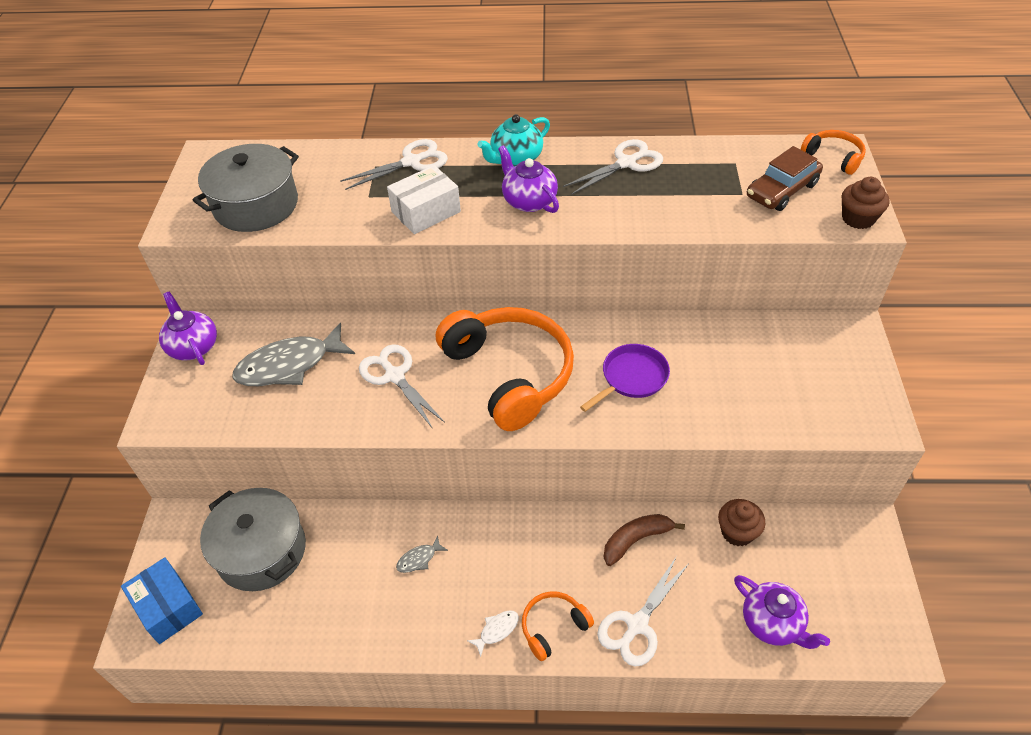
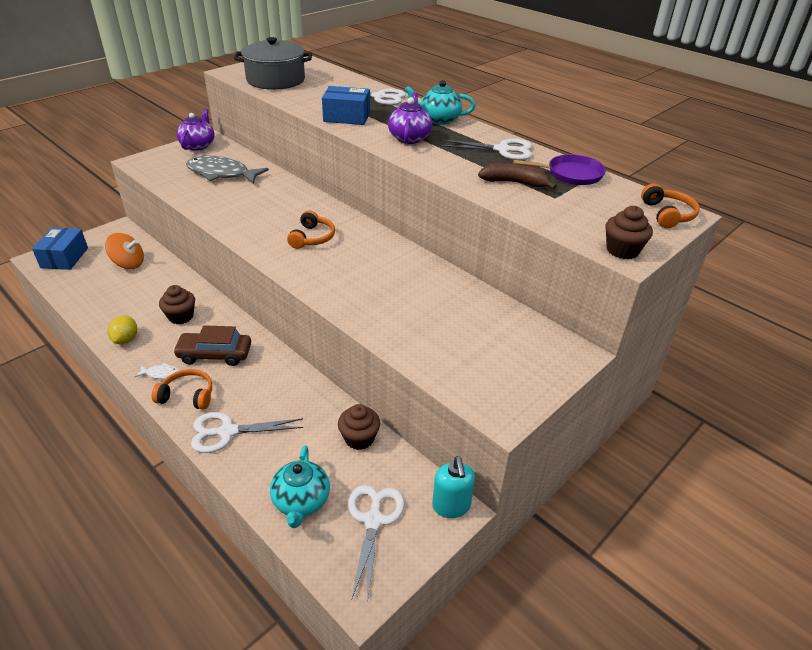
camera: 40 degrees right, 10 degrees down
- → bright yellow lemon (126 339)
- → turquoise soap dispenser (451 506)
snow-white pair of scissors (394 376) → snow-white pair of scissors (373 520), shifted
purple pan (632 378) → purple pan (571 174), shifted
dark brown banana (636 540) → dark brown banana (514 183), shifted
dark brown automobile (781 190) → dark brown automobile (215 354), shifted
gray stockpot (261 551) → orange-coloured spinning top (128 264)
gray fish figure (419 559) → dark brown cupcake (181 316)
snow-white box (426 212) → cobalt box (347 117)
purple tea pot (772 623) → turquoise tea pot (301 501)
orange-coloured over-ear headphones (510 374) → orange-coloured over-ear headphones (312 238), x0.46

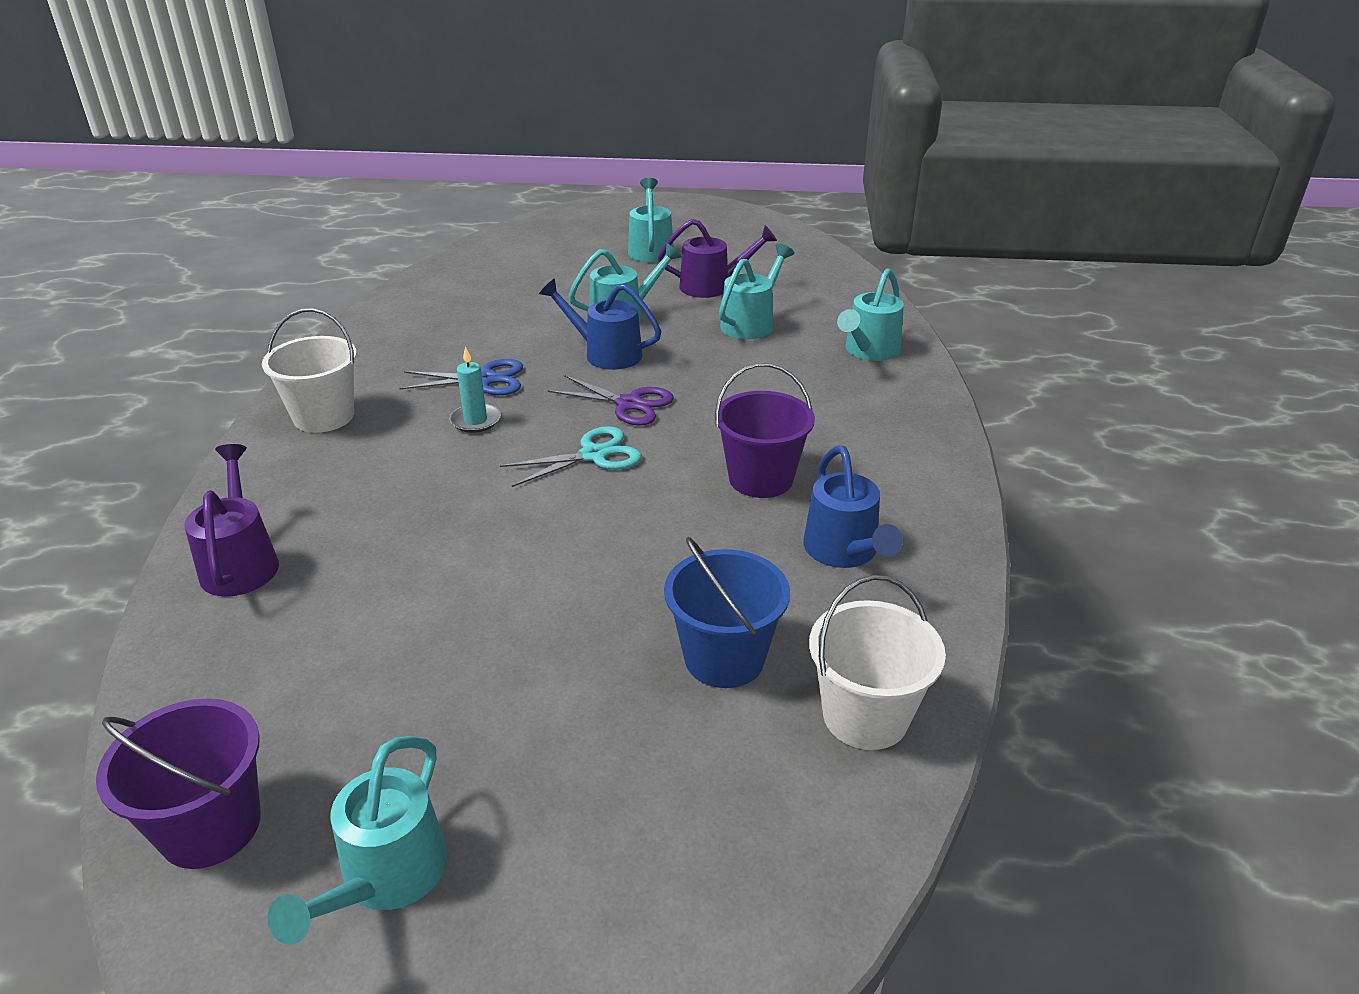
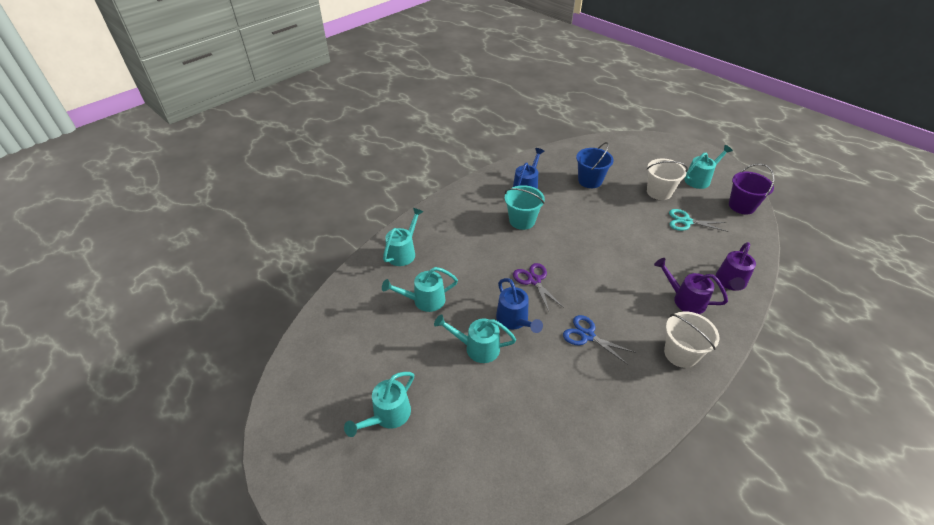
camera: 140 degrees left, 10 degrees up
turquoise pillar candle (475 421) → -
turquoise pair of scissors (593 455) → turquoise pair of scissors (686 222), shifted
purple sprinkling can (713 286) → purple sprinkling can (684 299), shifted
snow-white pail (865 716) → snow-white pail (659 192), shifted
purple pail (761 479) → turquoise pail (522 221)
turquoise sprinkling can (868 351) → turquoise sprinkling can (403 252), 45 degrees counterclockwise

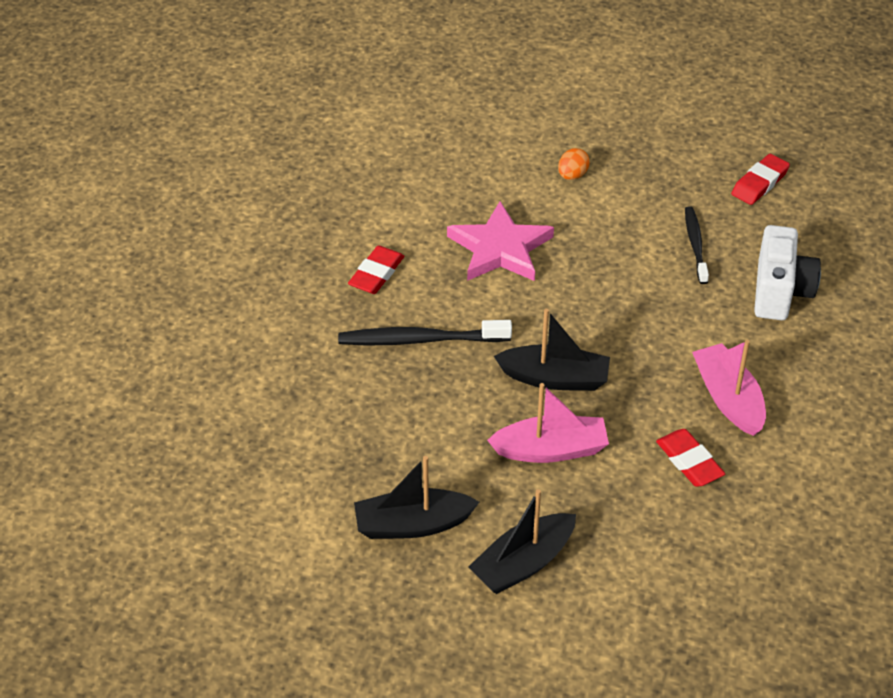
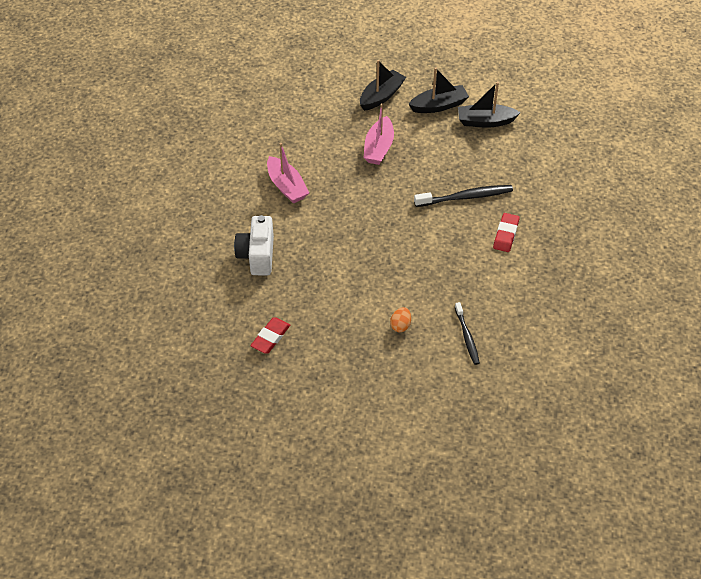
camera: 170 degrees right, 5 degrees up
rosy five-pointed star (500 248) → -
scarlet eraser (689 461) → -
jet-black boat (555 378) → jet-black boat (485 121), shifted
jet-black dental brush (695 245) → jet-black dental brush (467 337), shifted
rosy boat (551 450) → rosy boat (378 148), 60 degrees counterclockwise

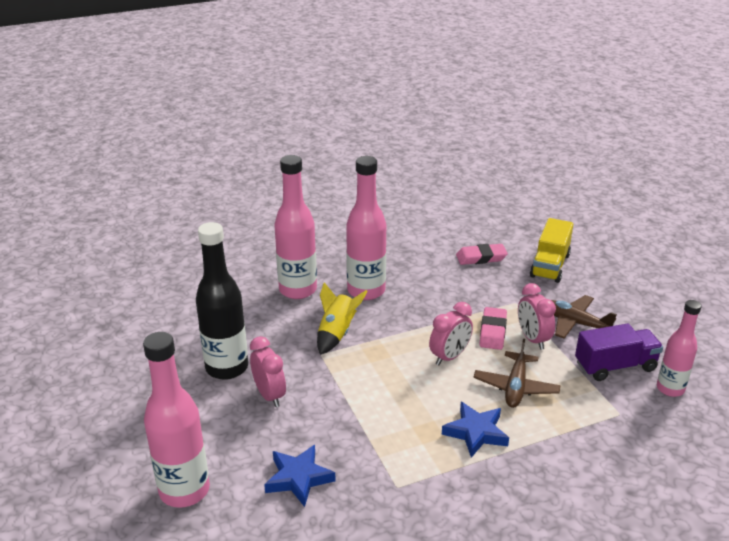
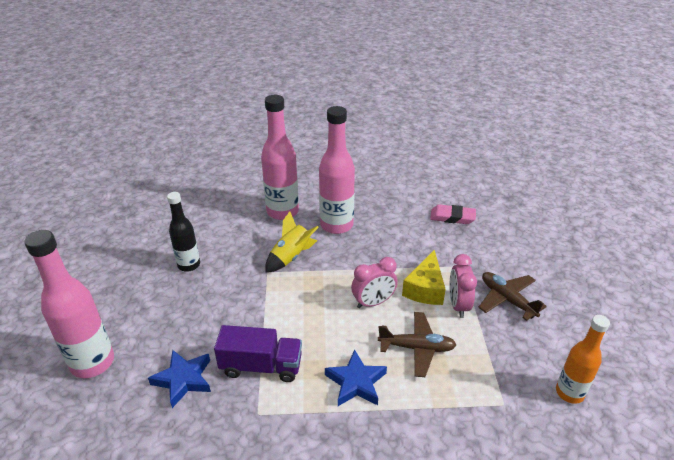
camera: 20 degrees right, 5 degrees up
rosy bedside clock (269 395) → -
bright yellow toy truck (550 265) → -
purple toy truck (615 366) → purple toy truck (261 366), shifted
rosy eraser (492 331) → bright yellow cheese wedge (425 288)
rosy bottle (670 389) → orange-coloured bottle (569 393)
dark brown plane (515 387) → dark brown plane (417 348), 120 degrees counterclockwise
jet-black bottle (227 368) → jet-black bottle (189 265), x0.63

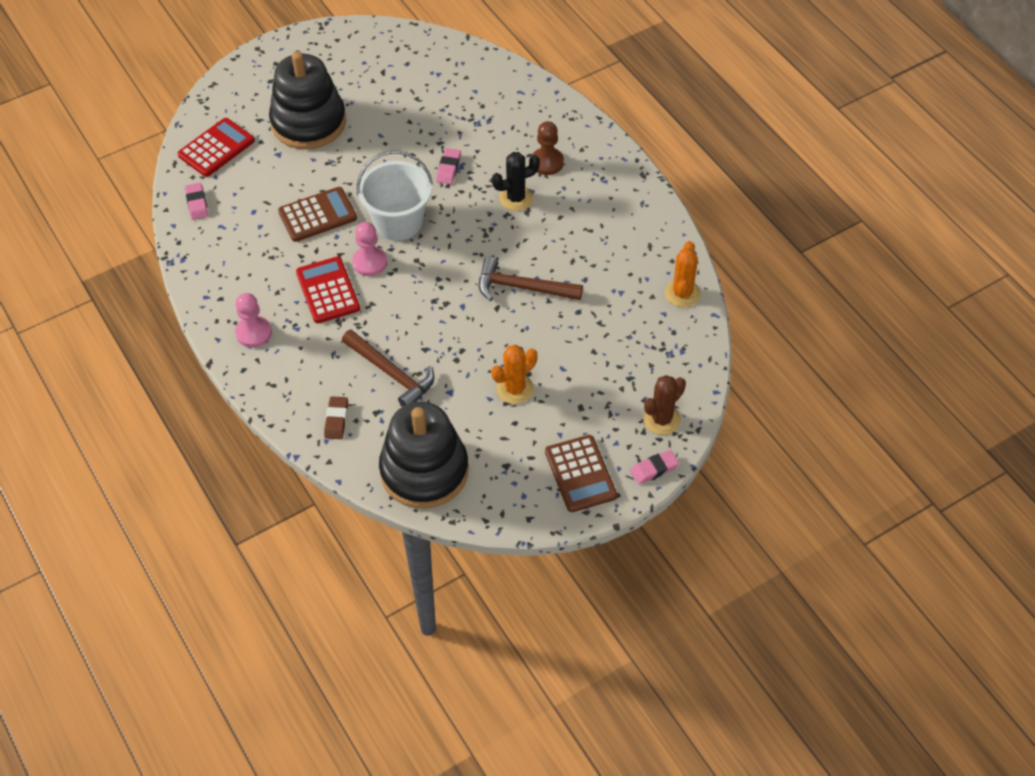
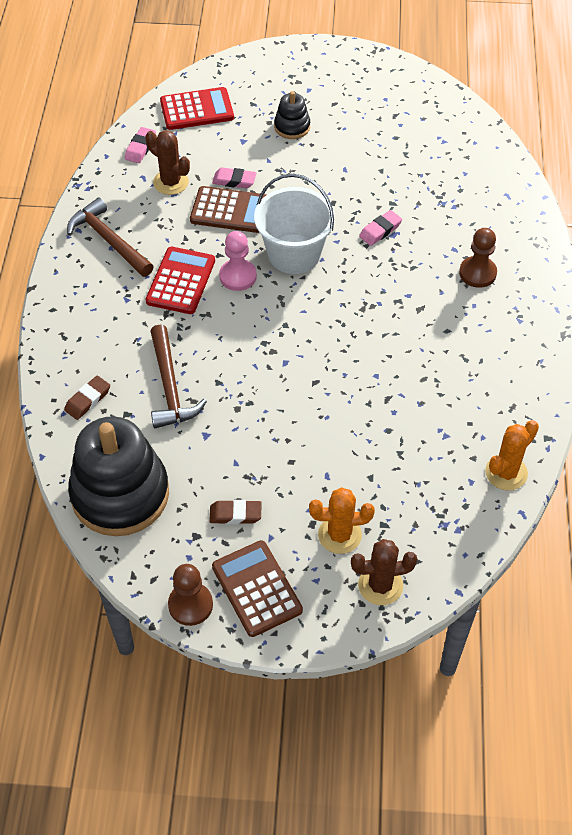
camera: 35 degrees right, 0 degrees up
rosy game pawn (253 333) → -
jet-black prickly plant (516 198) → -
- → dark brown prickly plant (171 182)
- → dark brown game pawn (190 605)
- → dark brown eraser (235 514)
dark brown claw hammer (522 287) → dark brown claw hammer (109 240), shifted
orange-coloured prickly plant (515 389) → orange-coloured prickly plant (339 535), shifted
rosy eraser (654 469) → rosy eraser (234 181), shifted
dark brown pocket calculator (580 474) → dark brown pocket calculator (256 589), 135 degrees clockwise
jet-black stacking rings (308 122) → jet-black stacking rings (292 127), x0.46

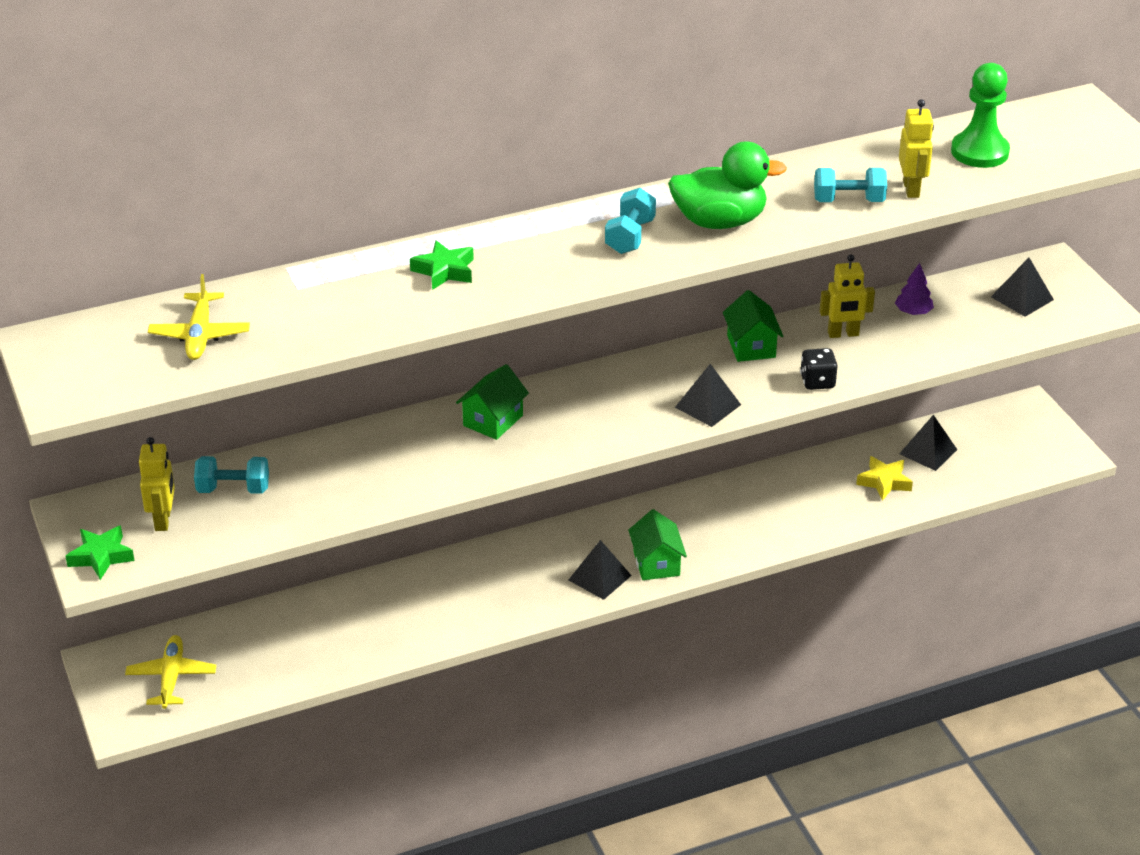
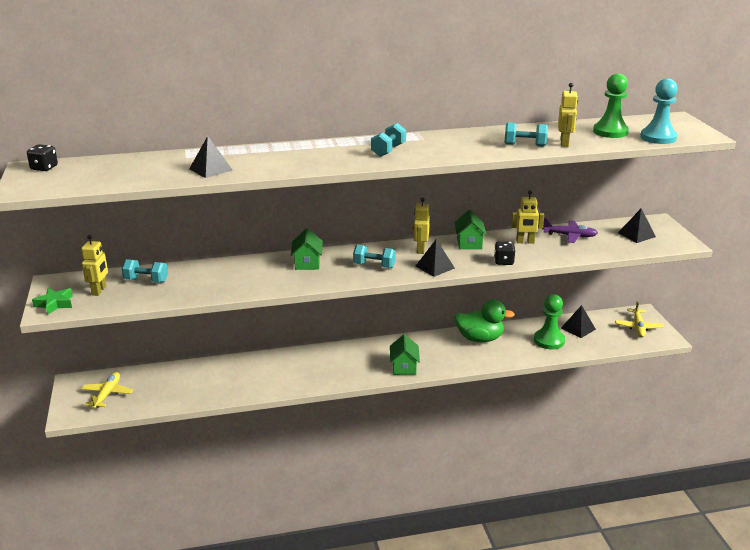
camera: 10 degrees right, 10 degrees down
green five-pointed star (444 271) → -
- → jet-black dice (44 168)
- → turquoise hand weight (374 266)
- → bright yellow robot figure (420 249)
- → turquoise game pawn (658 138)
bright yellow plane (200 335) → bright yellow plane (638 327), shifted
jet-black solid pyramid (599 577) → jet-black solid pyramid (210 169), shifted
green toy duck (719 222) → green toy duck (479 338), shifted
bright yellow five-pointed star (884 482) → green game pawn (549 340)
purple toy tree (913 312) → purple plane (569 236)
green cottage (493 420) → green cottage (307 263), 45 degrees counterclockwise

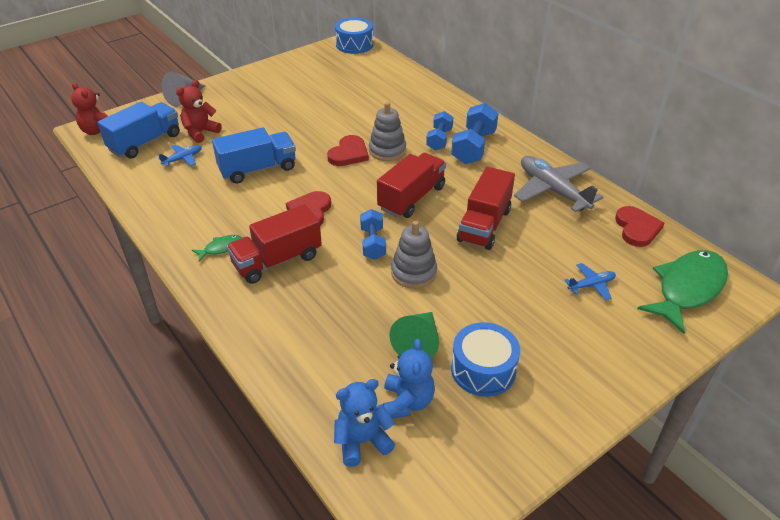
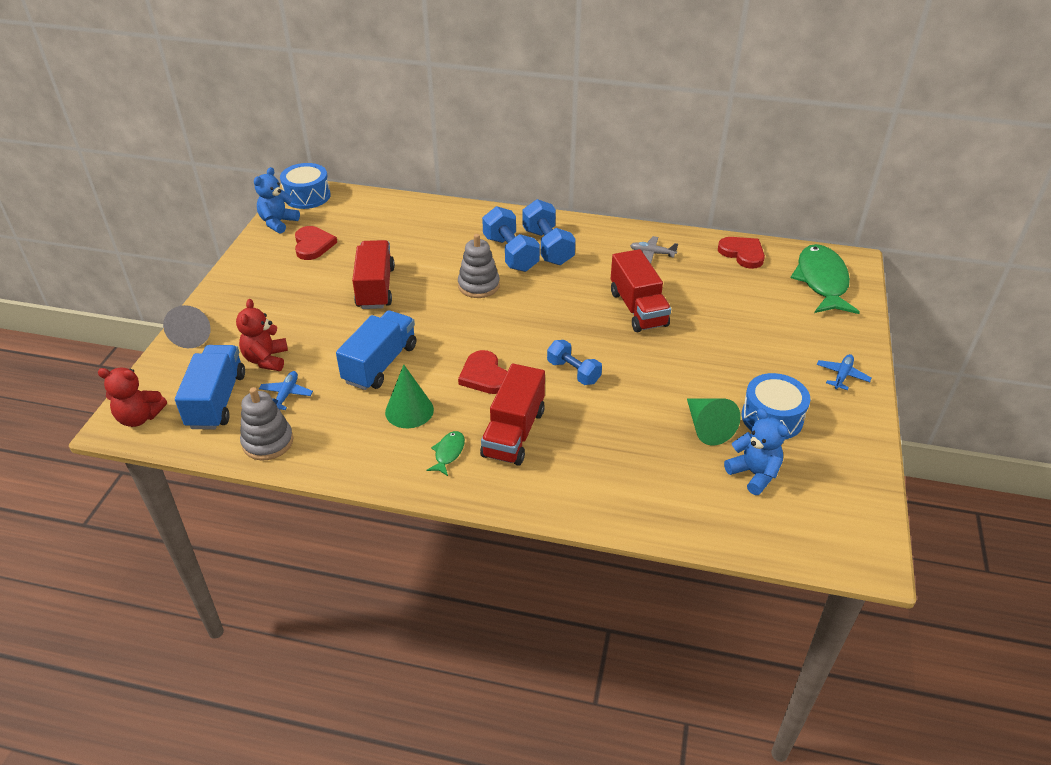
camera: 40 degrees left, 0 degrees up
- → green cone (409 410)
scarlet heart (349 154) → scarlet heart (313 245), shifted
cobalt teddy bear (362 441) → cobalt teddy bear (278 223), shifted
scarlet toy truck (411 198) → scarlet toy truck (375 288), shifted
gray stacking rings (413 273) → gray stacking rings (268 442), shifted
cobalt plane (591 285) → cobalt plane (842 375), shifted
cobalt hand weight (439 139) → cobalt hand weight (510 254), x1.55
gray plane (553 190) → gray plane (652 253), x0.49

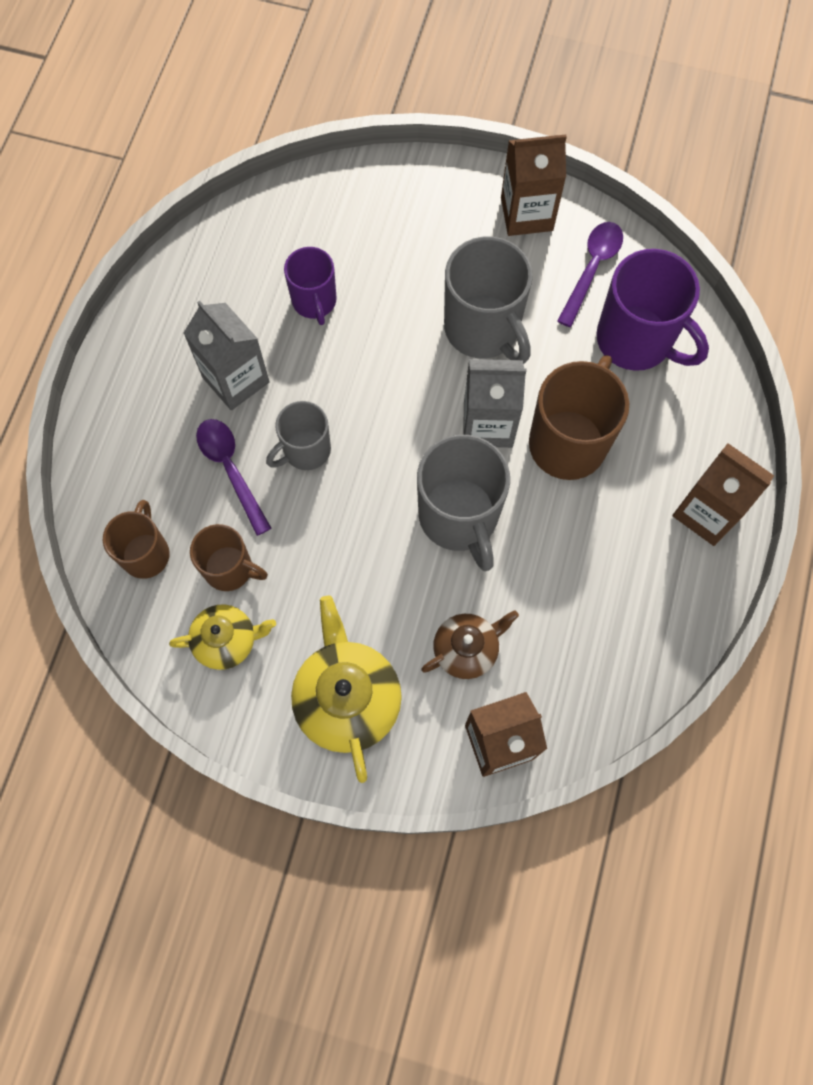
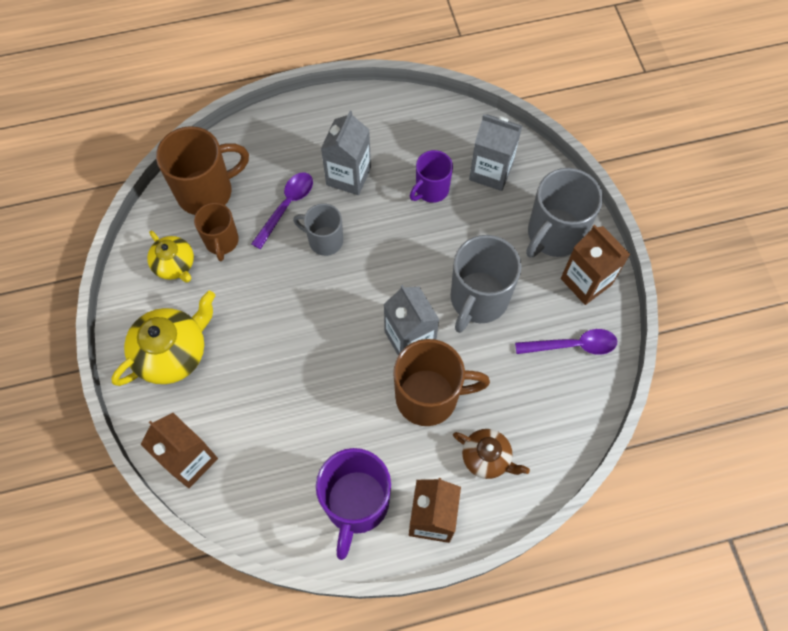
camera: 60 degrees right, 5 degrees down
- → gray juice carton (491 171)
gray coffee mug (459 517) → gray coffee mug (554 234), shifted
dark brown tea pot (466 649) → dark brown tea pot (487 458), shifted
purple coffee mug (636 340) → purple coffee mug (356 504), shifted
dark brown coffee mug (146 553) → dark brown coffee mug (207 192), x1.66

